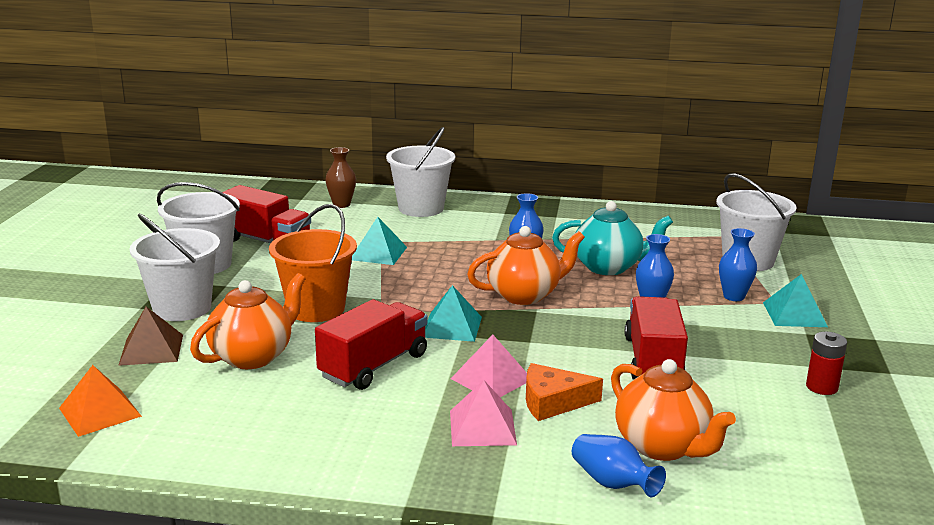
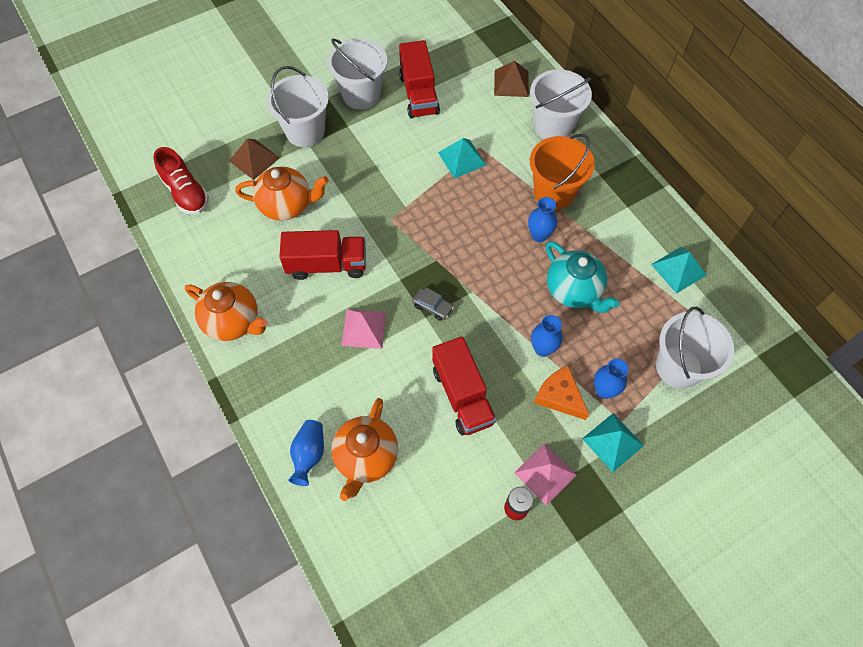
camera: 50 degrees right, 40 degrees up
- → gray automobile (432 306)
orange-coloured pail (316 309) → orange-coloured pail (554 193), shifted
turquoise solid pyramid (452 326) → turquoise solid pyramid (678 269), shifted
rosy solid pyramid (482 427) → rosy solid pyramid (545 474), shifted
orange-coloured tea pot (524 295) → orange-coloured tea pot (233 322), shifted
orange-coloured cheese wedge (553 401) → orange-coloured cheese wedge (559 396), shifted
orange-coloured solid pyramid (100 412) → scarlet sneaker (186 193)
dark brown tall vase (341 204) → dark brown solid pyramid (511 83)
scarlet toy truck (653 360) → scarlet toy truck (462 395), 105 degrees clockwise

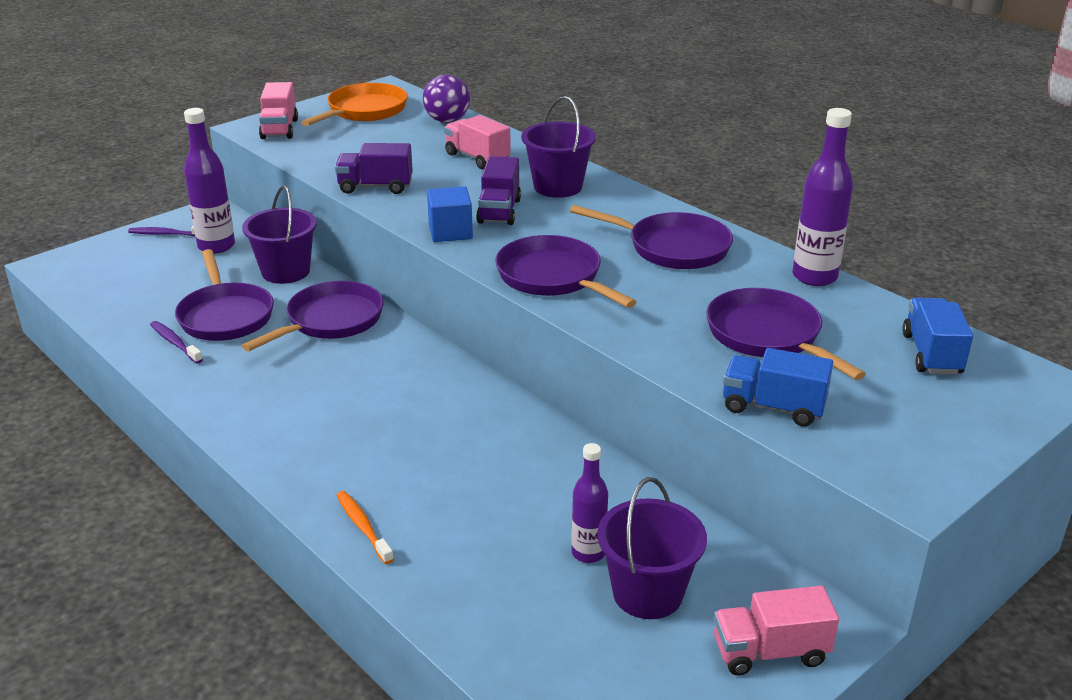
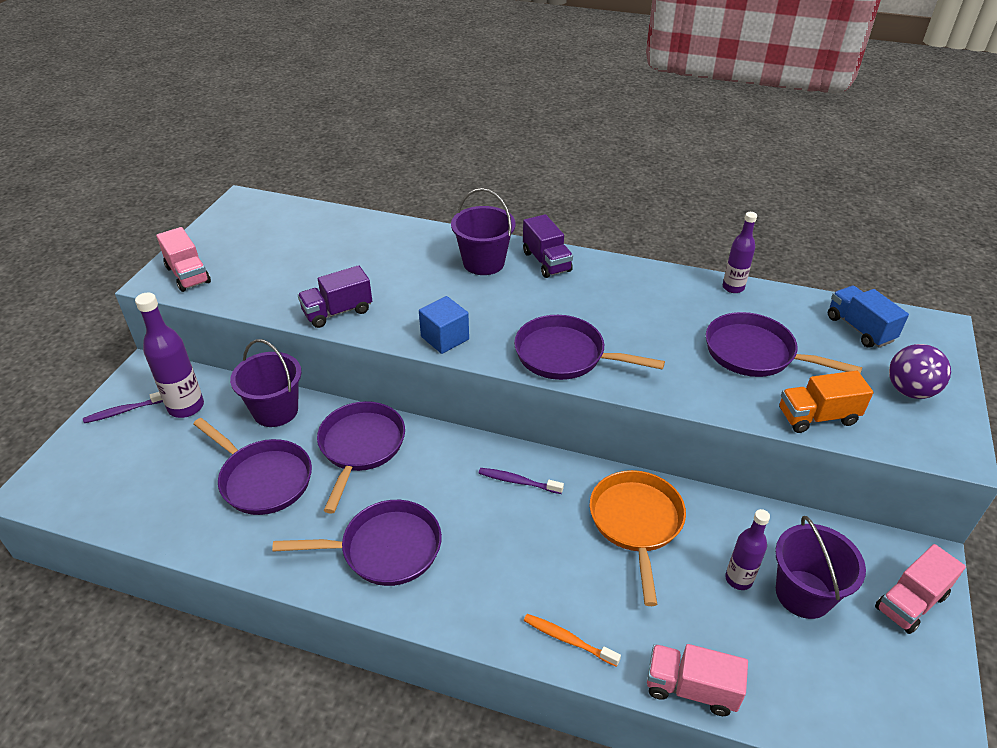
camera: 30 degrees left, 10 degrees up
purple dental brush (175 343) → purple dental brush (518 481), shifted
orange-coloured pan (364 111) → orange-coloured pan (636 523), shifted
purple play ball (447 121) → purple play ball (909 391), shifted
rosy toy truck (477 158) → rosy toy truck (691 688), shifted
purple toy truck (499 211) → purple toy truck (546 262), shifted
purple pan (672 248) → purple pan (384 549), shifted
cobalt toy truck (773 407) → orange-coloured toy truck (817 417)
purple bottle (814 277) → purple bottle (733 287), x0.63

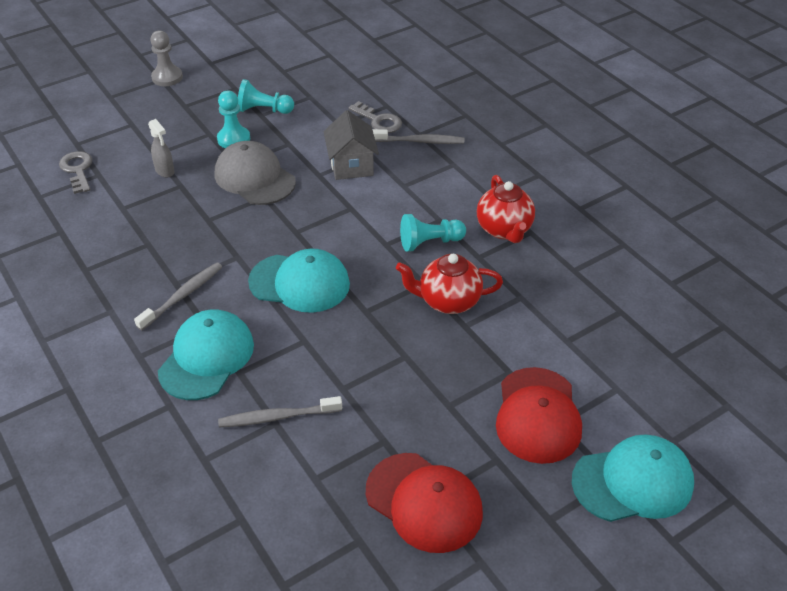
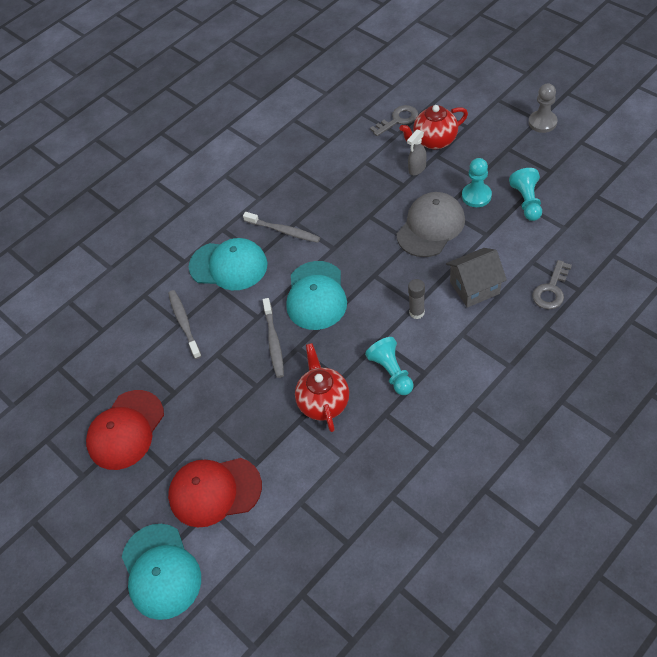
camera: 85 degrees right, 10 degrees up
- → gray glue (417 312)
gray dental brush (420 141) → gray dental brush (274 342), shifted
scarlet tea pot (504 230) → scarlet tea pot (434 141), shifted

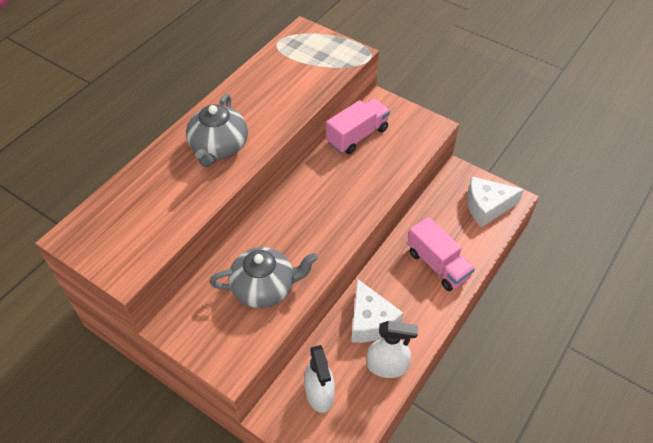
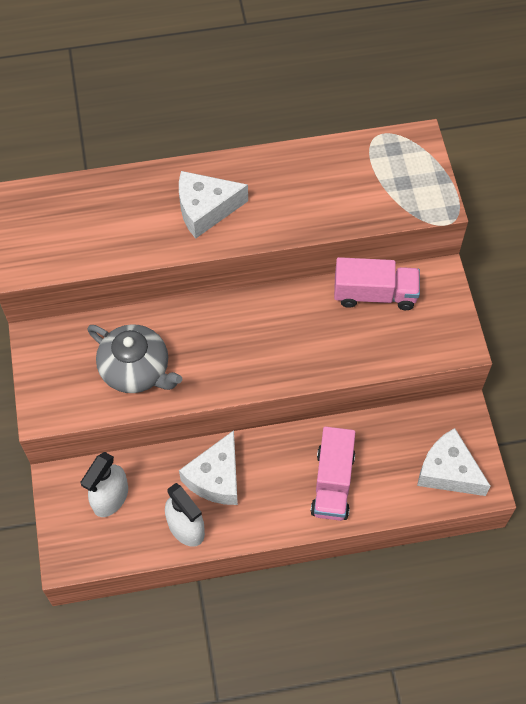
camera: 45 degrees right, 10 degrees up
gray tea pot (219 147) → snow-white cheese wedge (205 209)

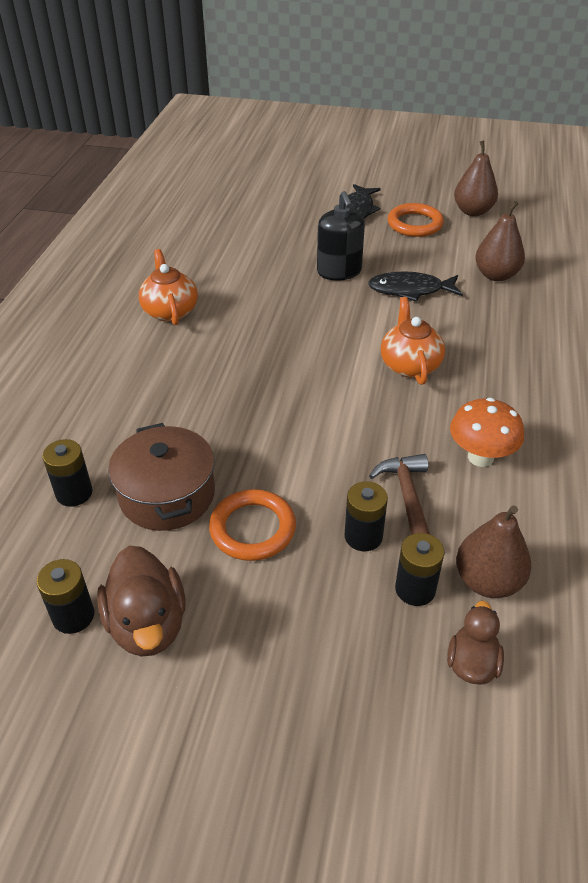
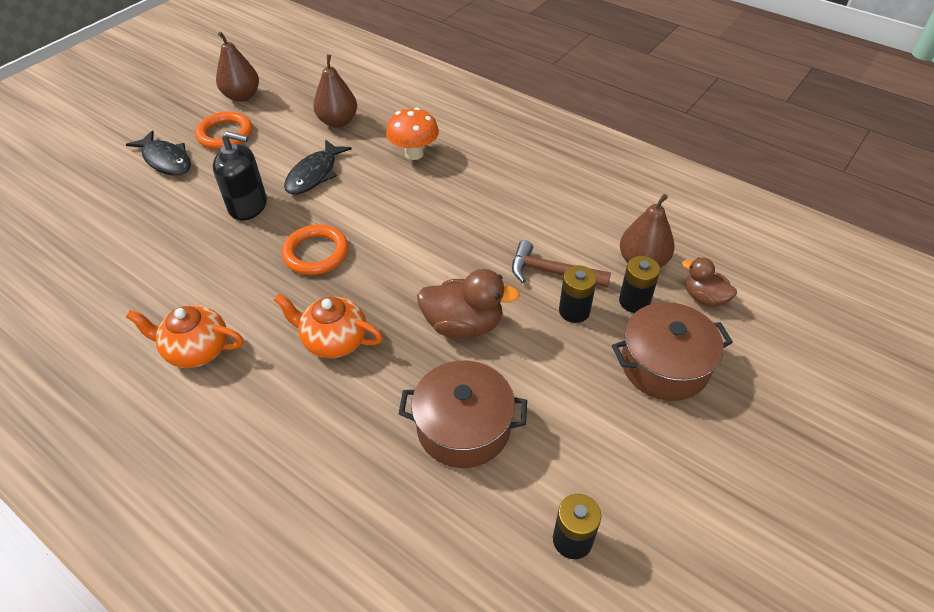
camera: 65 degrees left, 5 degrees up
jet-black battery (74 493) → -
- → dark brown stockpot (664 365)
dark brown toy duck (147 624) → dark brown toy duck (463 325), shifted
orange-coloured ring (252 528) → orange-coloured ring (316 253), shifted
orange-coloured tea pot (409 365) → orange-coloured tea pot (334 340), shifted
orange-coloured fungus (480 457) → orange-coloured fungus (414 154), shifted

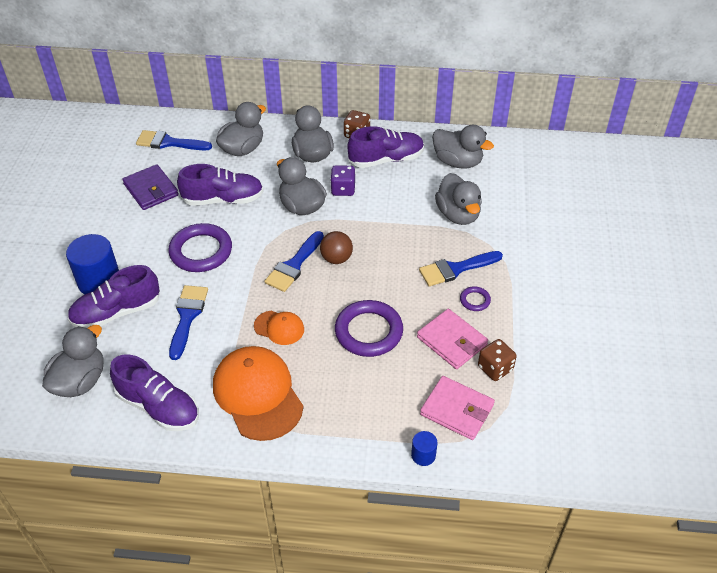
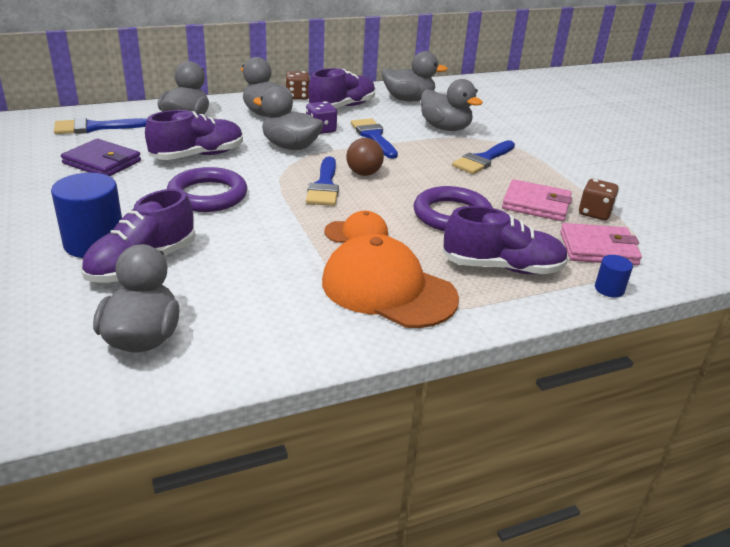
camera: 30 degrees left, 15 degrees down
purple ring (475 300) → -
purple sneaker (159 407) → purple sneaker (502 267), shifted
cobalt brush (187 317) → cobalt brush (373 137), shifted

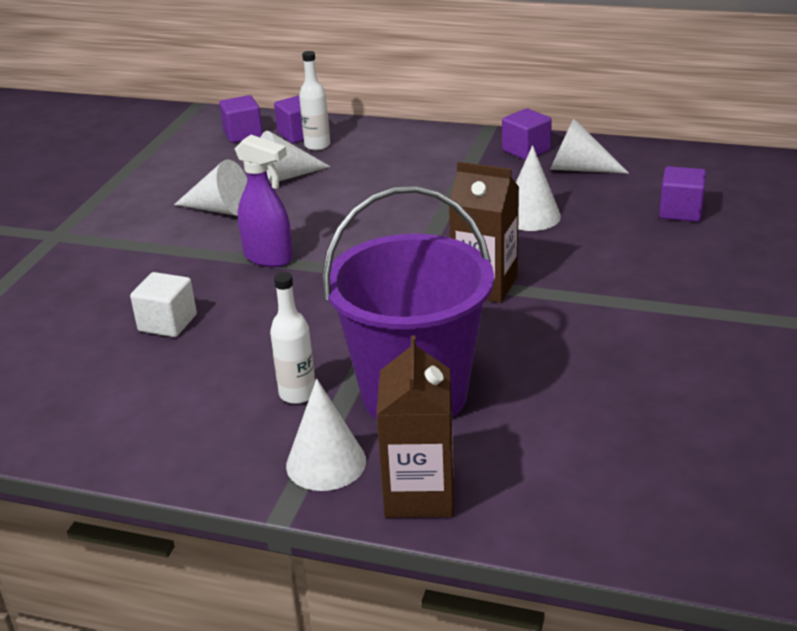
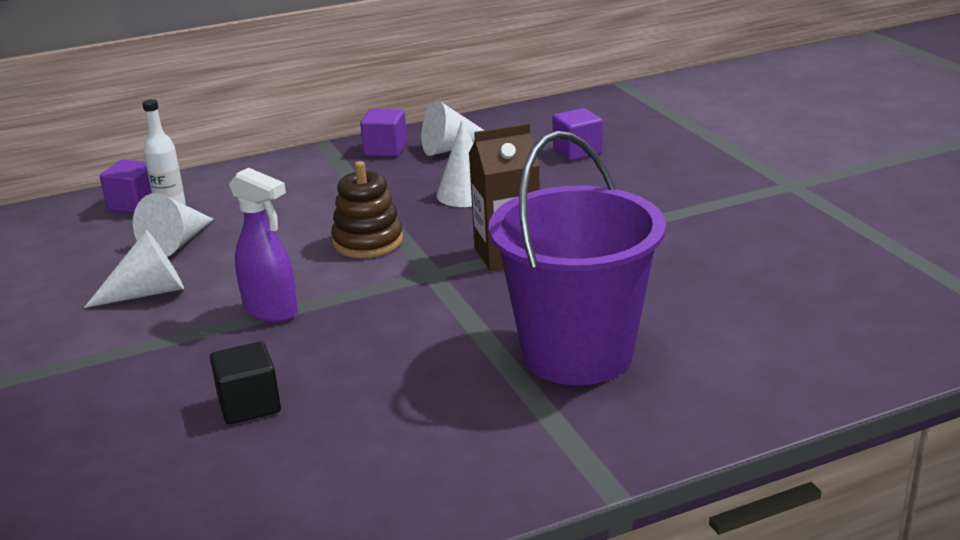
camera: 40 degrees left, 5 degrees down
purple cube (243 134) → -
snow-white bottle (297 394) → -
snow-white cone (326 463) → -
dark brown juice carton (419 494) → -
- → dark brown stacking rings (368 242)
snow-white cube (167 323) → jet-black cube (249 405)
purple sprayer (269 258) → purple sprayer (271 311), 45 degrees clockwise

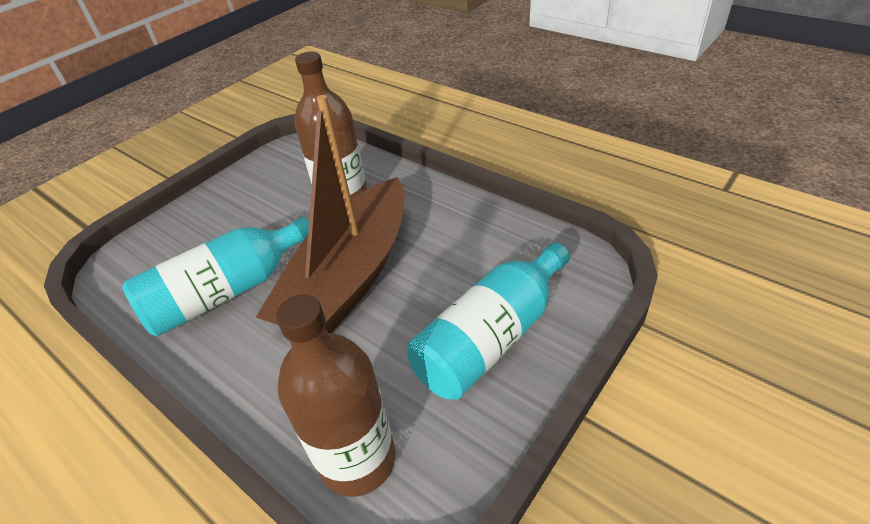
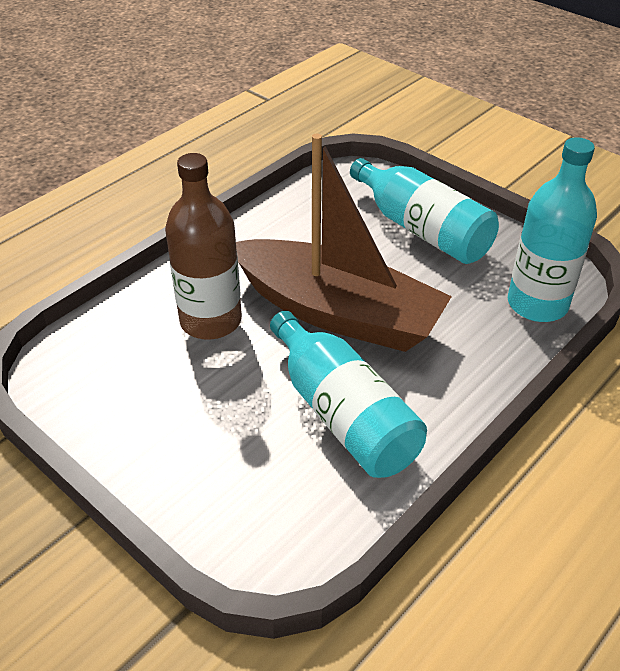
camera: 90 degrees left, 0 degrees up
dark brown bottle (358 460) → turquoise bottle (537 304)

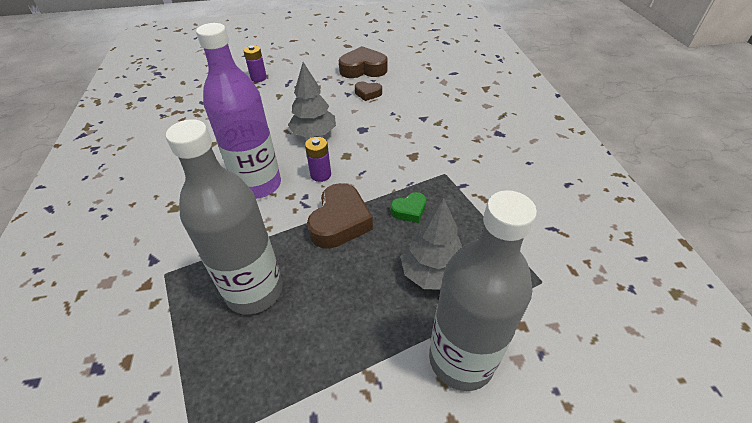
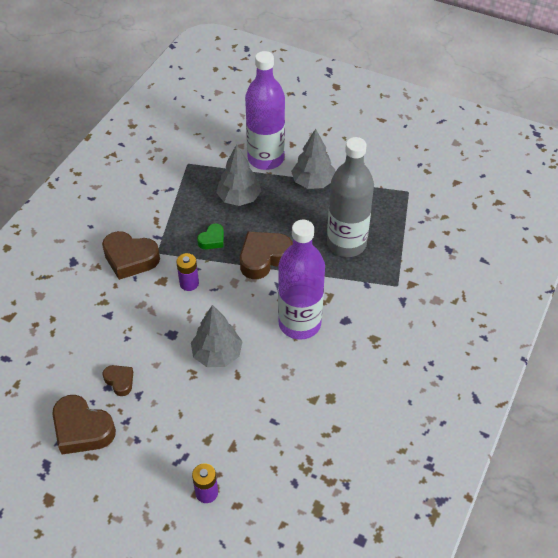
camera: 145 degrees left, 5 degrees up
- → dark brown heart (130 259)
- → gray toy tree (313 182)
purple battery (320 175) → purple battery (189 283), shifted
gray bottle (461 359) → purple bottle (266 159)
green heart (409 210) → green heart (212 240), 120 degrees clockwise

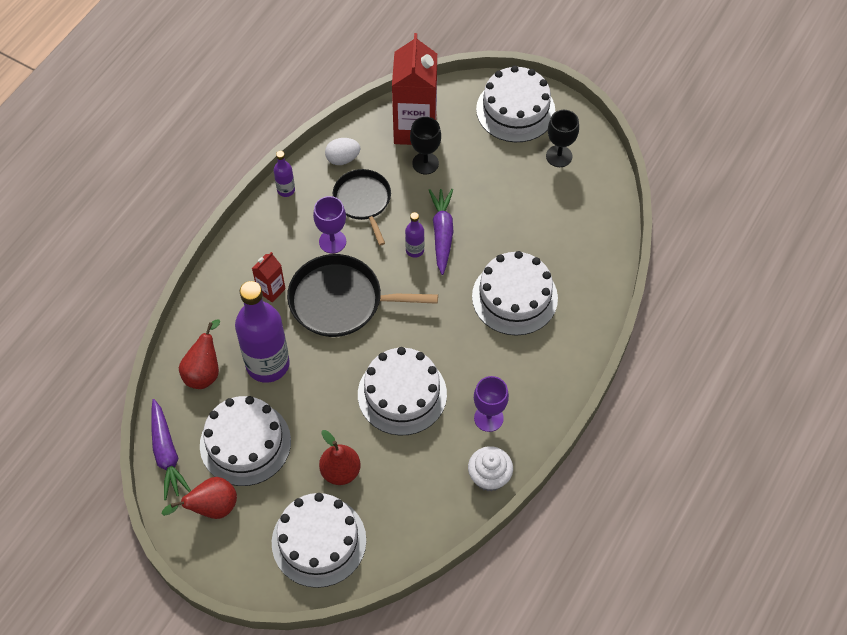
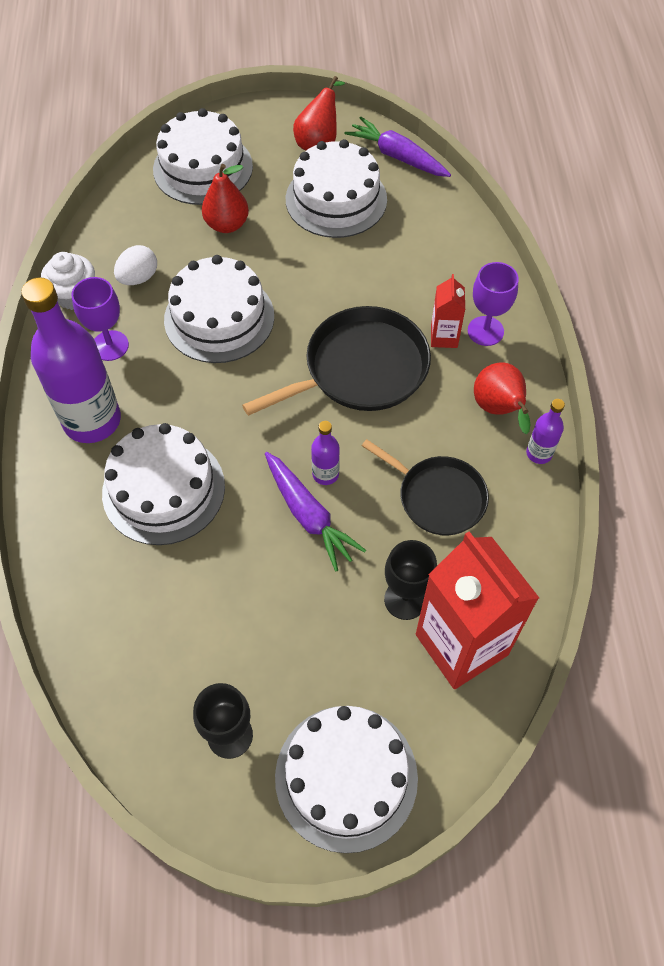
camera: 145 degrees right, 0 degrees up
scarlet toy pear (204 372) → scarlet toy pear (499 410), shifted
purple bottle (267 364) → purple bottle (92 420), shifted
purple wine glass (332 241) → purple wine glass (485 331), shifted
snow-white egg (343 159) → snow-white egg (138 278), shifted

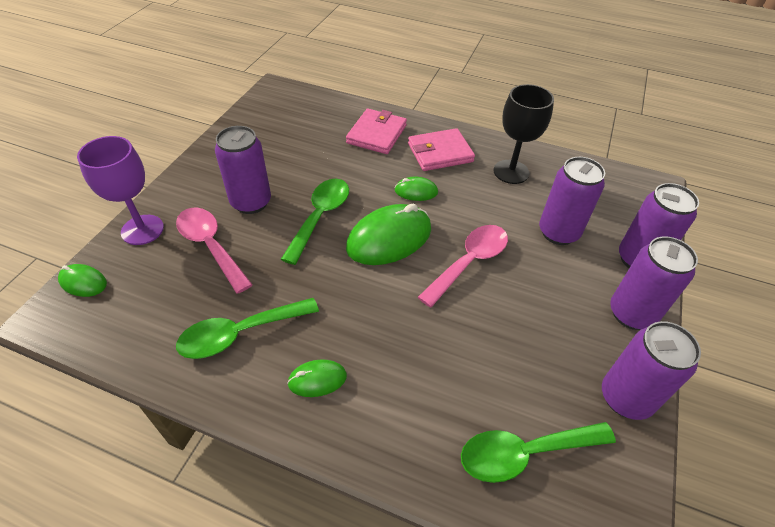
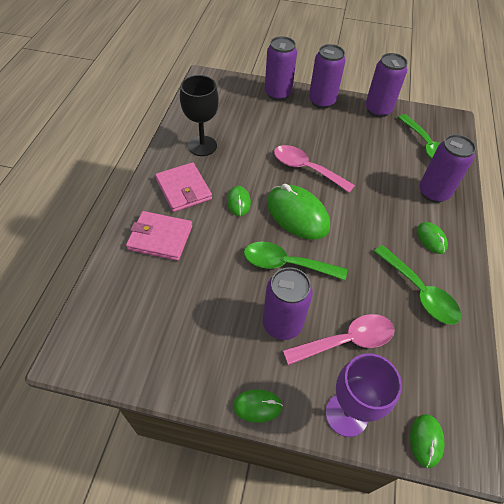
camera: 100 degrees left, 5 degrees up
- → green PC mouse (257 406)
purple tin (558 232) → purple tin (433 193), shifted
rosy spoon (211 246) → rosy spoon (346 341), 150 degrees counterclockwise

